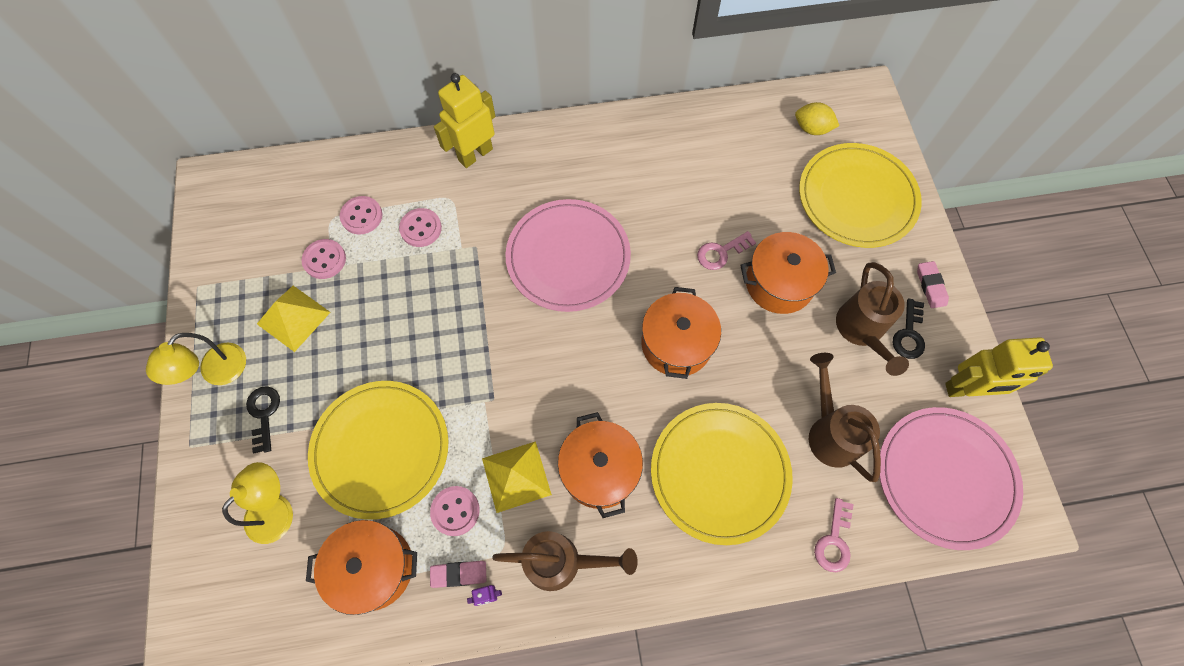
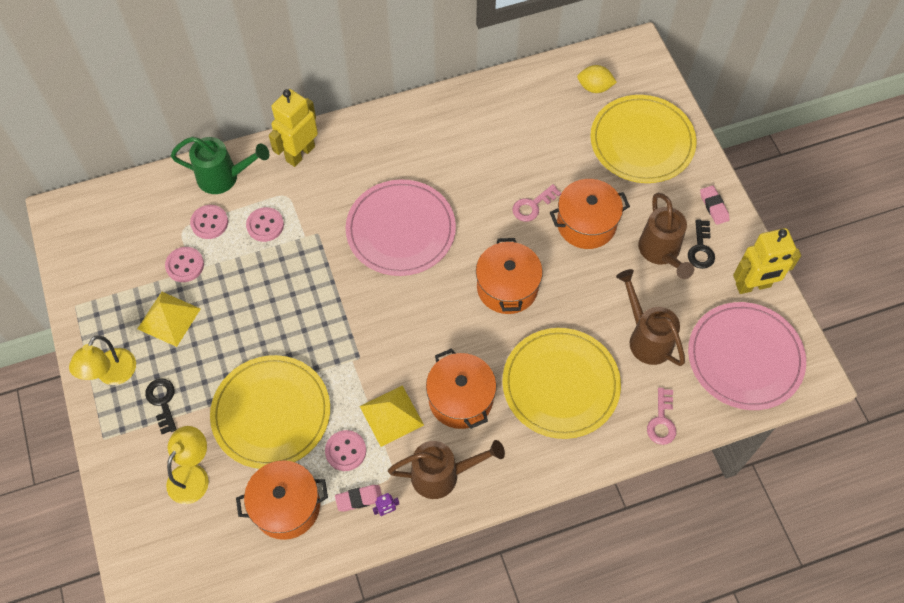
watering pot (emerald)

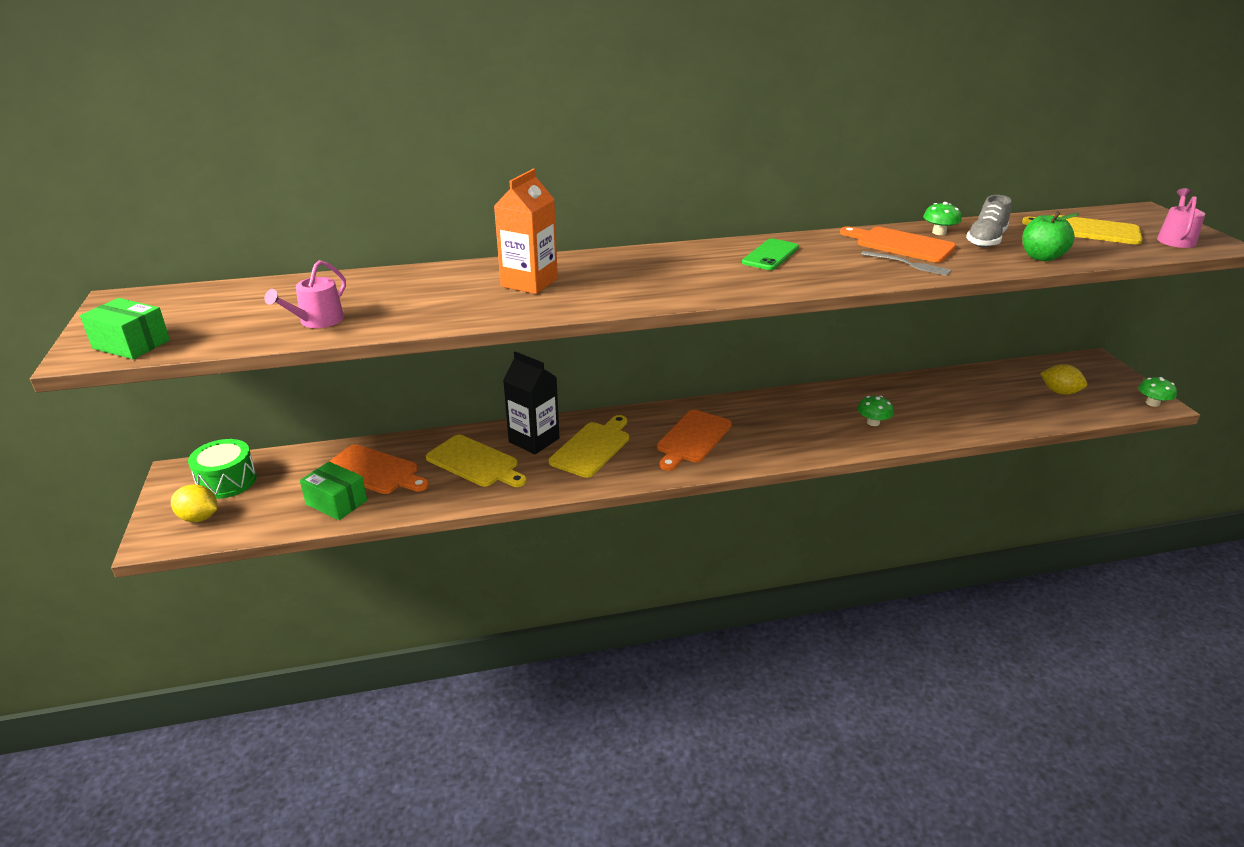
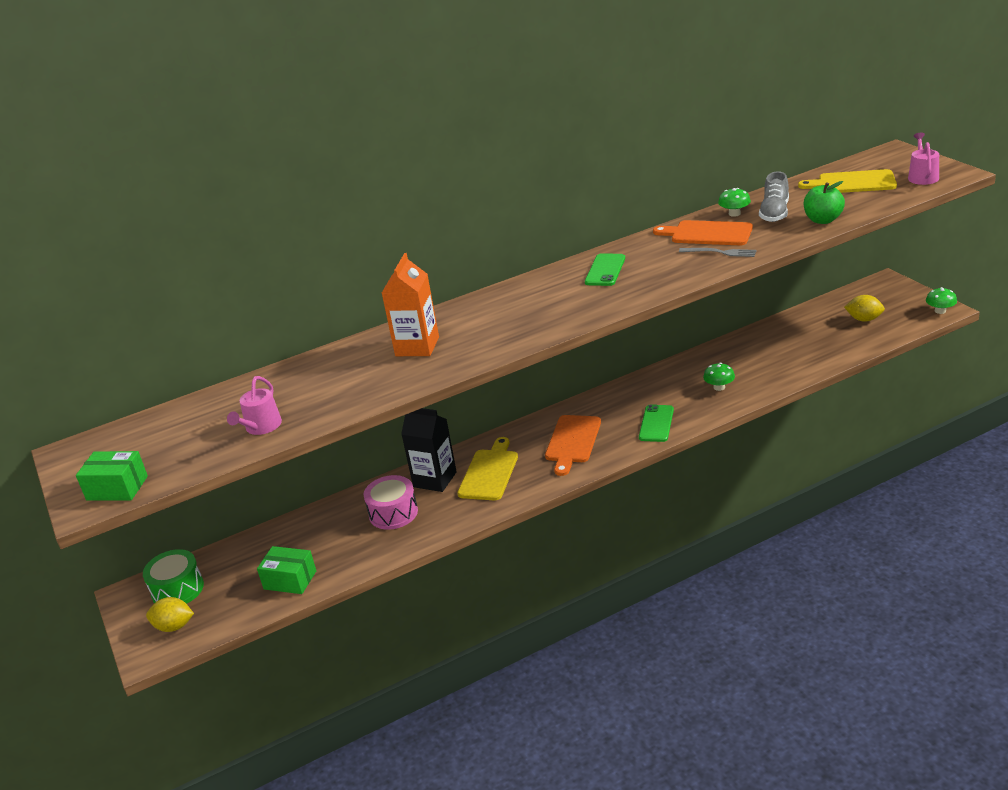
cutting board (bright orange) (no. 1 from left in the first image)
phone (emerald) (no. 2 from left)
toy drum (rosy)

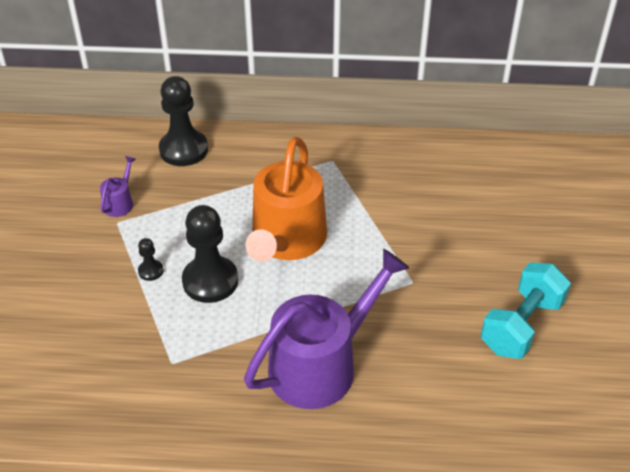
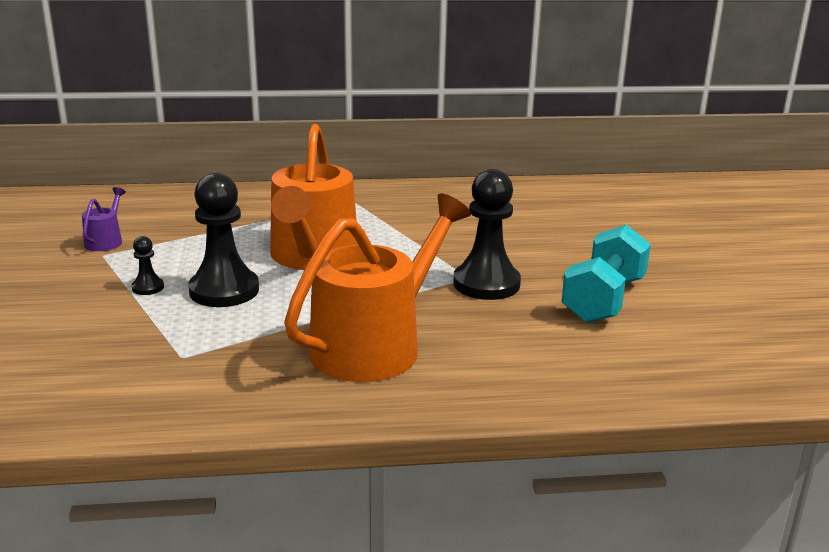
game pawn (jet-black) (no. 3 from left)
watering pot (bright orange) (no. 2 from left)

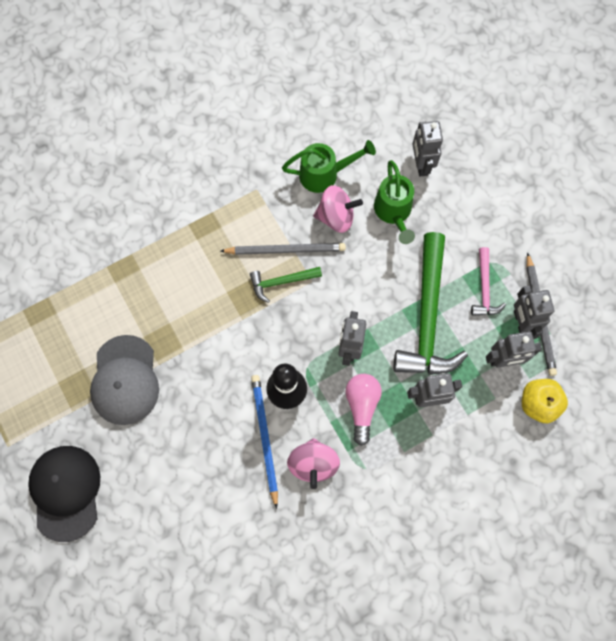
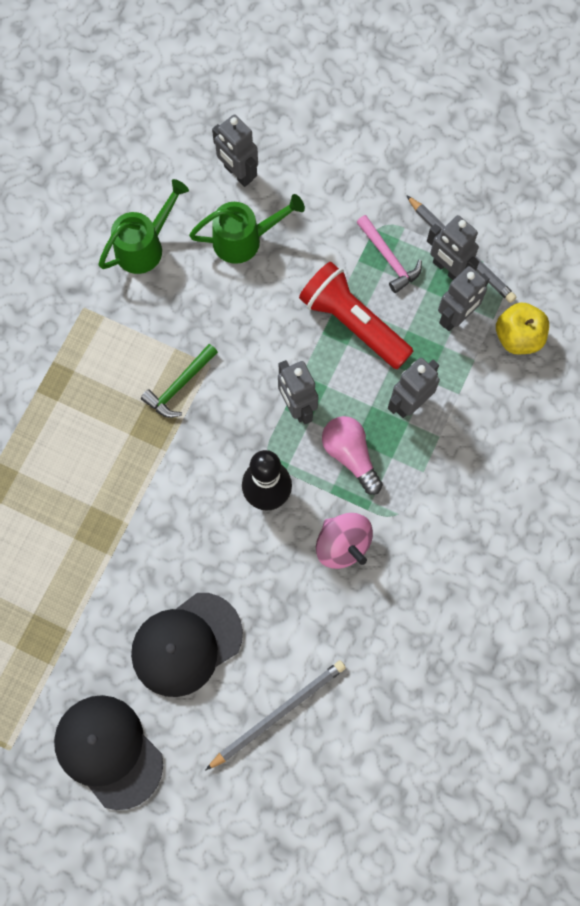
baseball cap (grey)
pencil (royal blue)
whirligig (rosy) (no. 2 from left in the first image)
baseball cap (jet-black) (no. 2 from left)
pencil (grey) (no. 1 from left)
torch (crimson)
watering pot (emerald) (no. 2 from left)

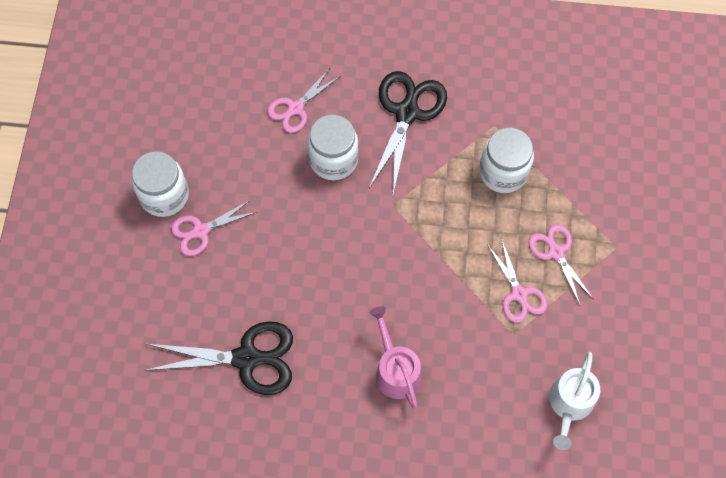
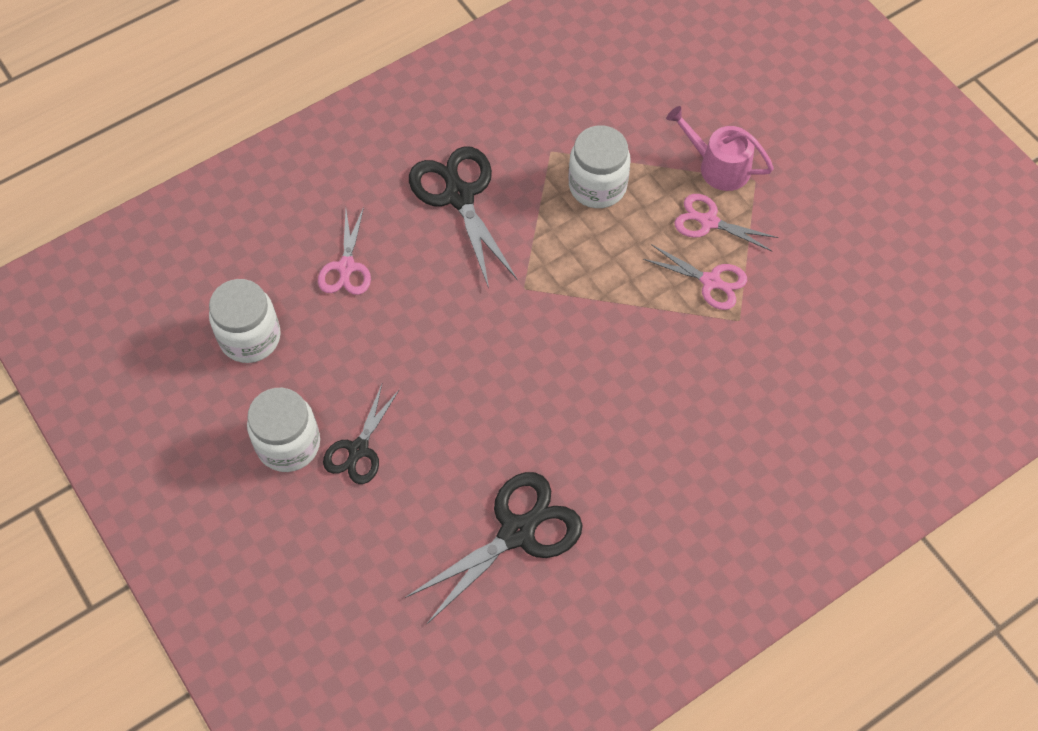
watering pot (white)
jam jar (white) (no. 1 from left)
watering pot (rosy)
scissors (jet-black) (no. 1 from left)

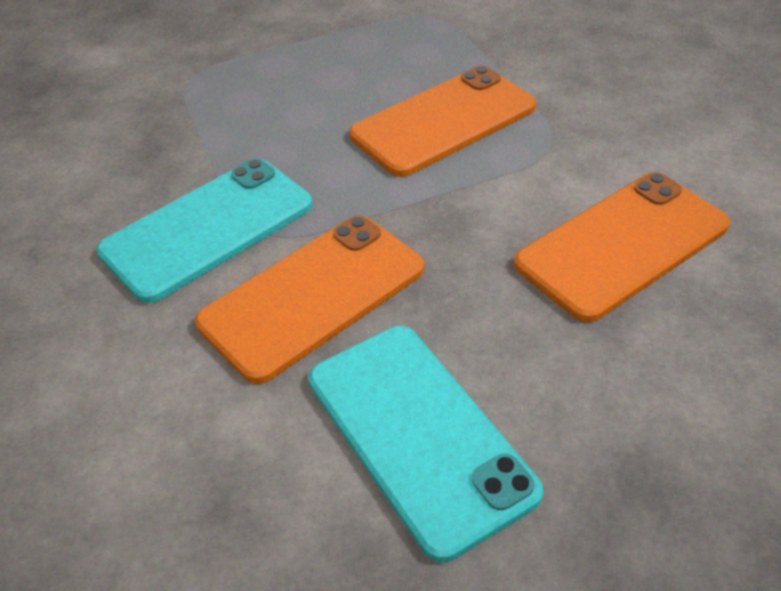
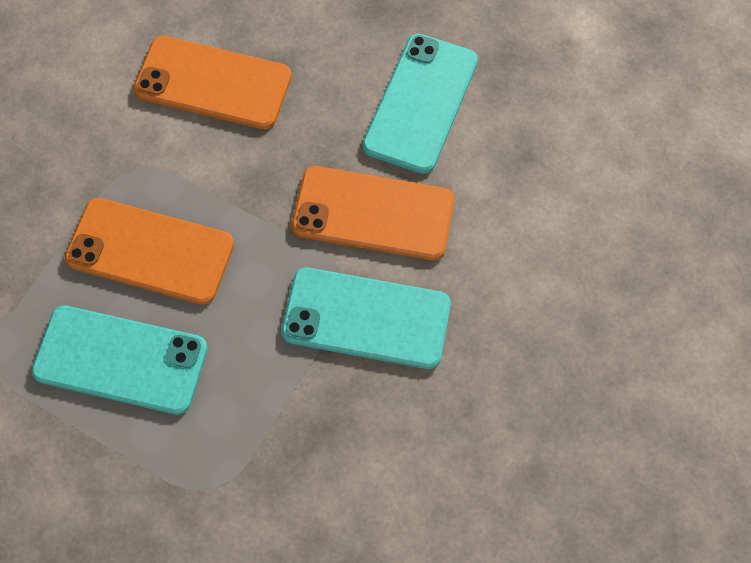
phone (turquoise) (no. 1 from left)

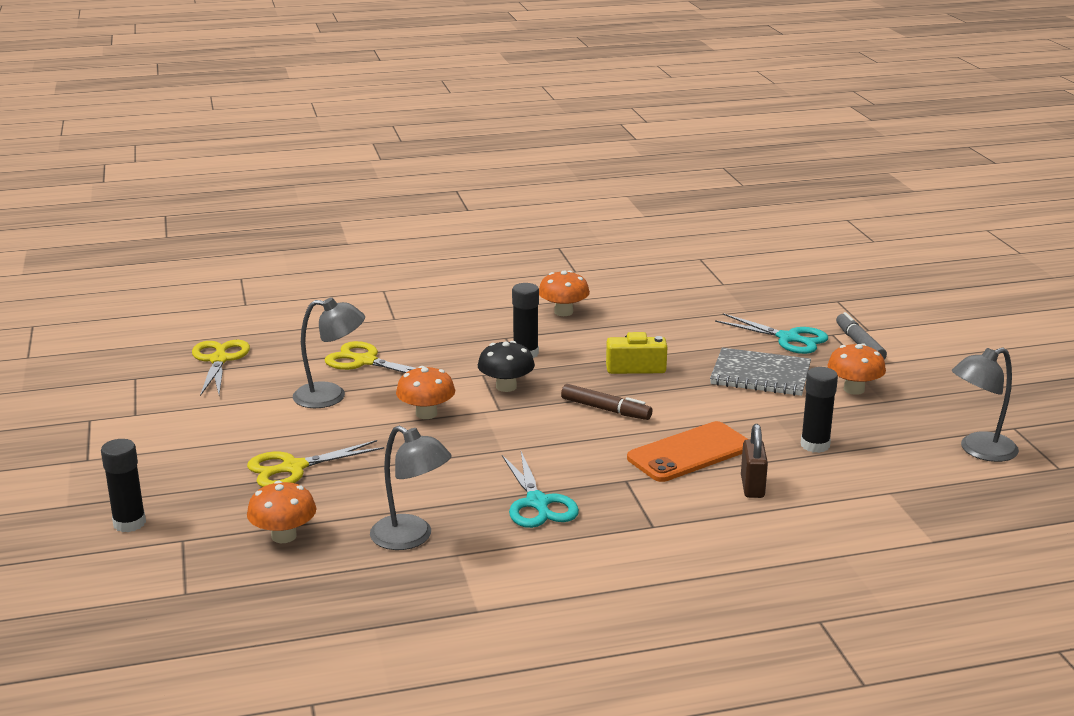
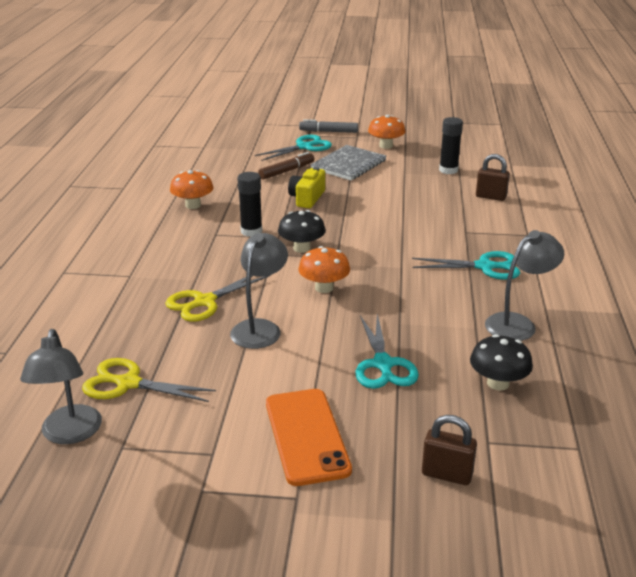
marker pen (dark brown)
phone (bright orange)
desk lamp (grey) (no. 1 from left)
lock (dark brown) (no. 1 from left)
scissors (turquoise) (no. 2 from left)
fungus (jet-black) (no. 2 from left)

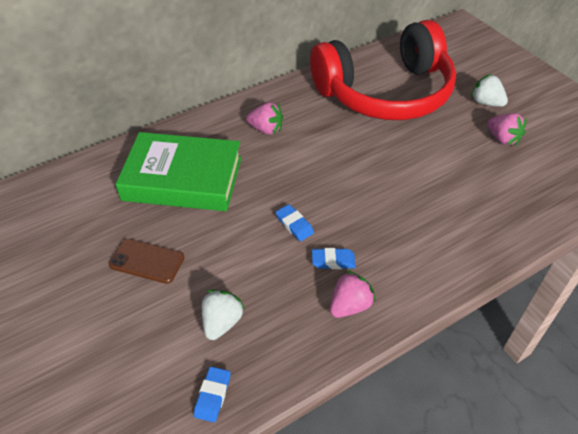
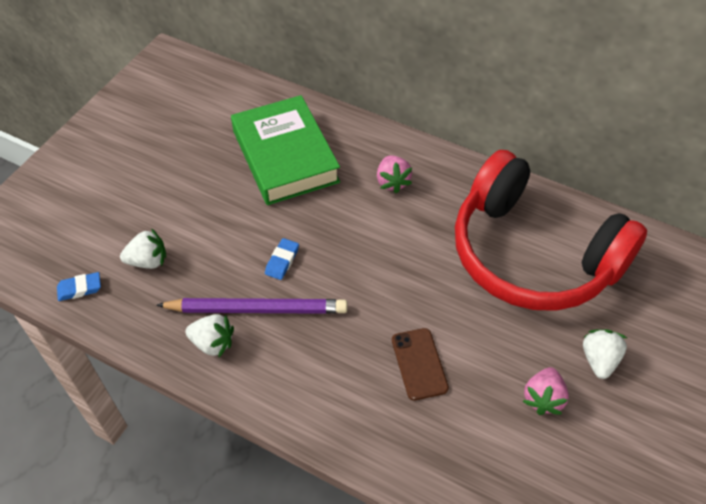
phone (dark brown)
pencil (violet)
strawberry (white) (no. 2 from left)

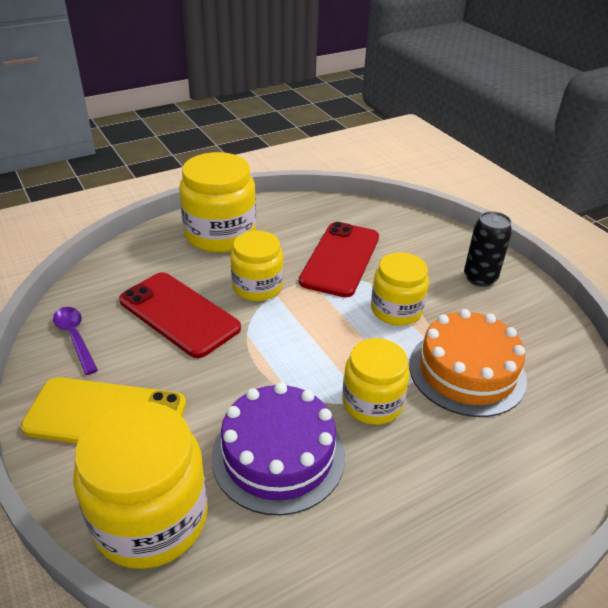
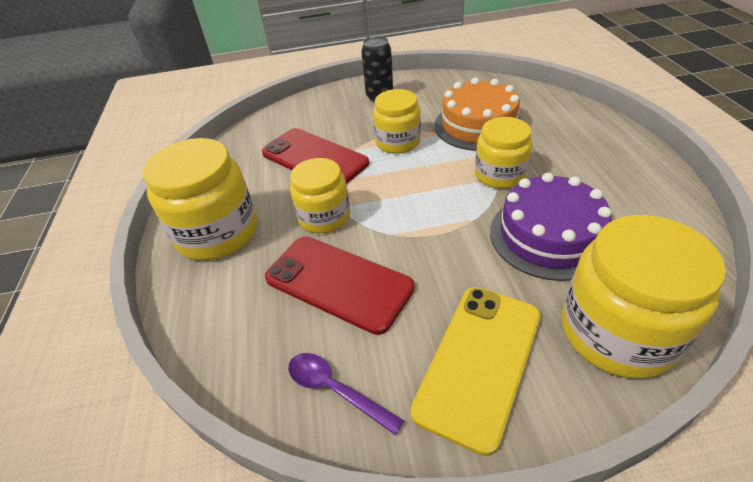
teaspoon (violet)
phone (crimson) (no. 2 from left)

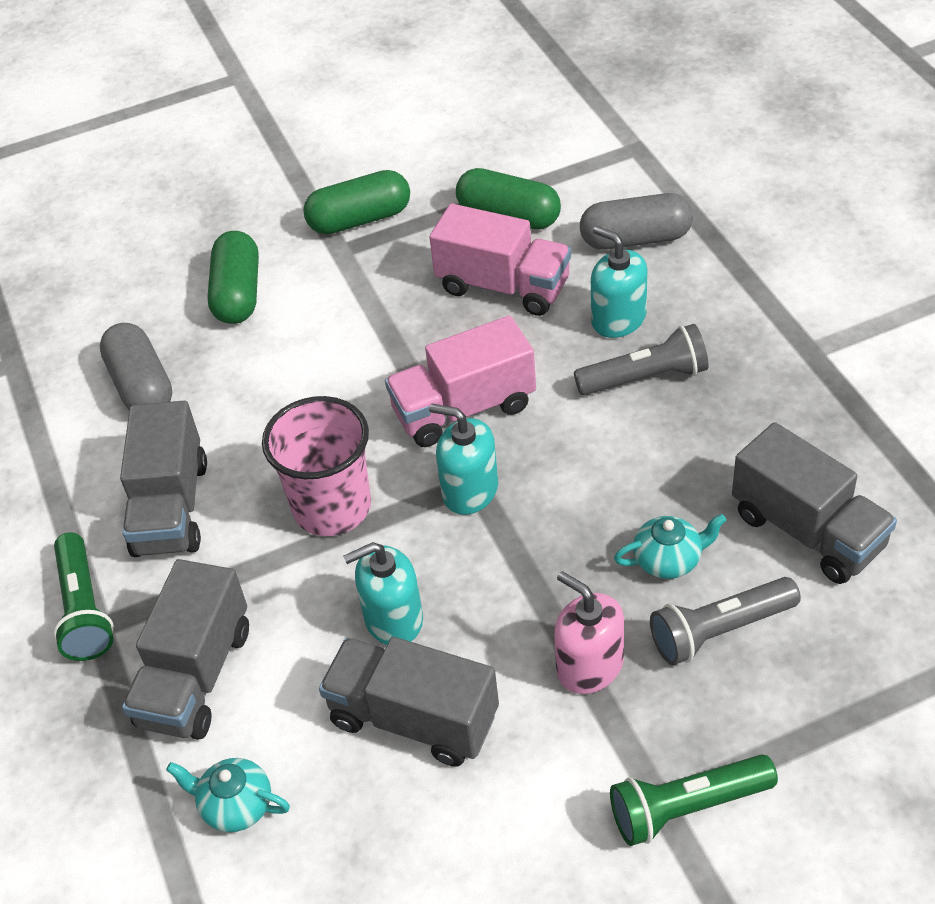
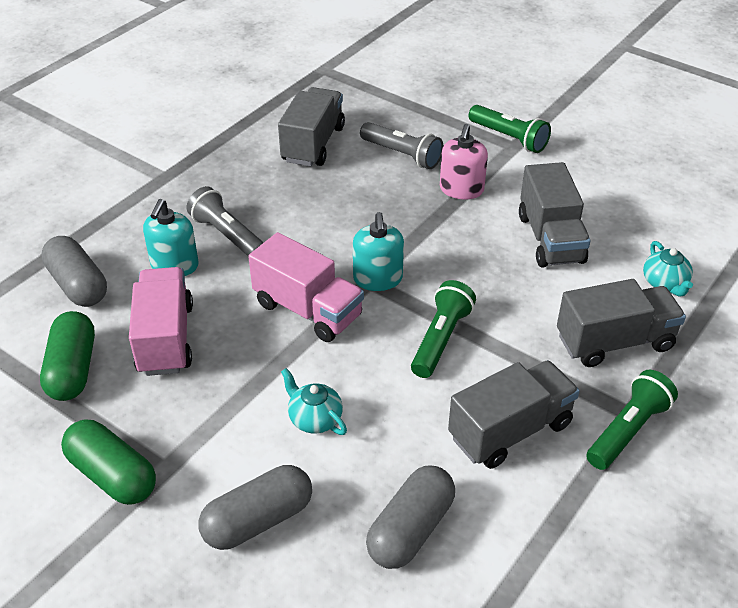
pump bottle (turquoise) (no. 1 from left in the first image)
teapot (turquoise) (no. 1 from left)
torch (emerald) (no. 1 from left)
pill (grey) (no. 2 from left)

